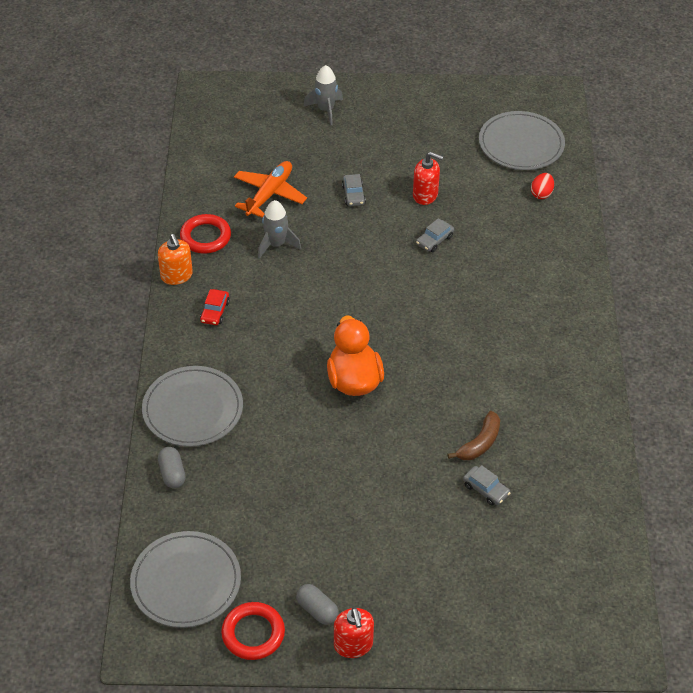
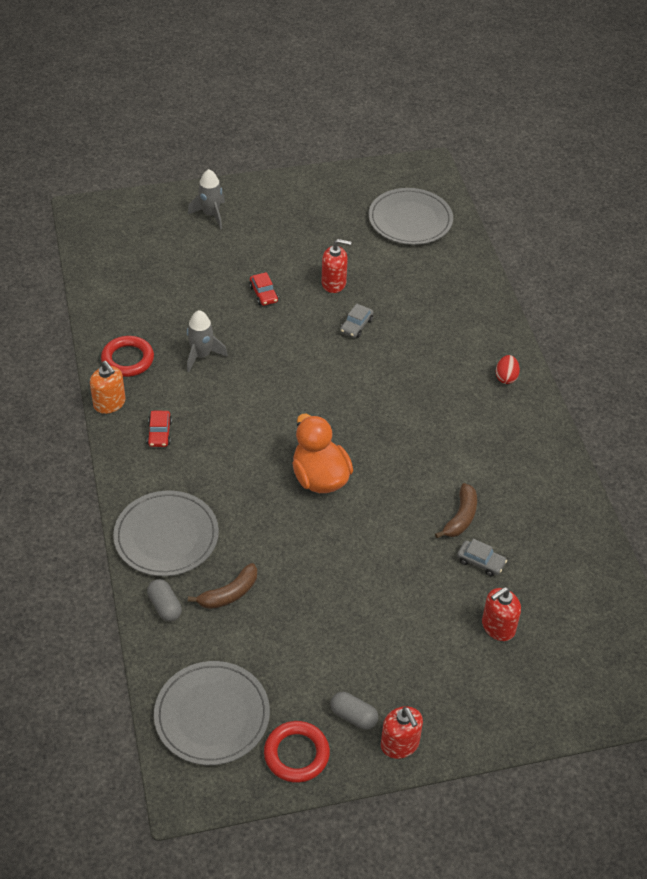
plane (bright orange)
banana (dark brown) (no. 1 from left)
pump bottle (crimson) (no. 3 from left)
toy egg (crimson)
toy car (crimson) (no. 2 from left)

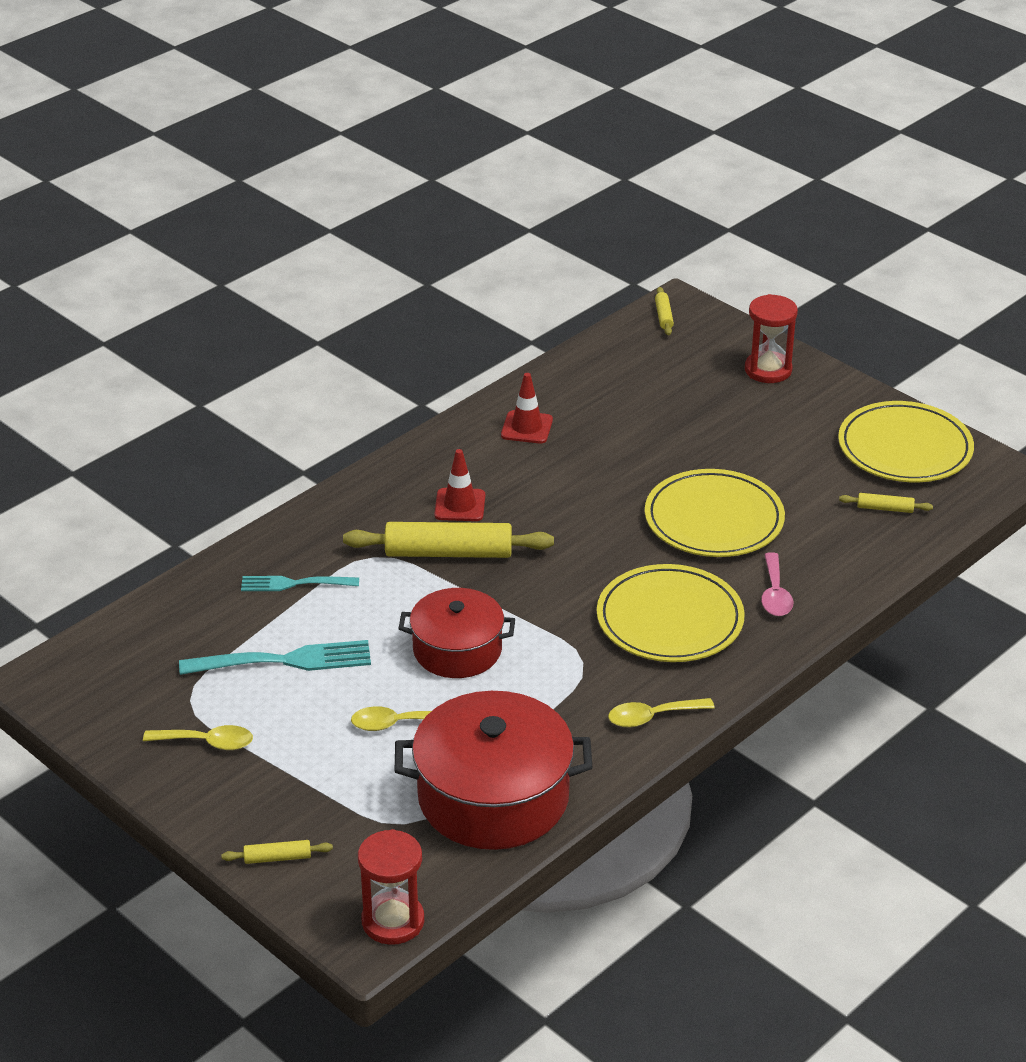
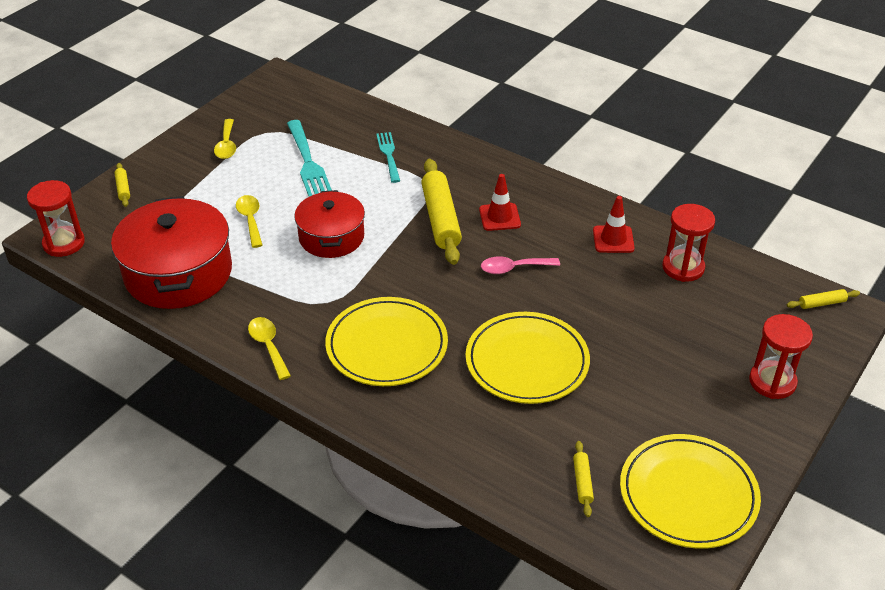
hourglass (crimson) (no. 2 from left)
teaspoon (rosy)

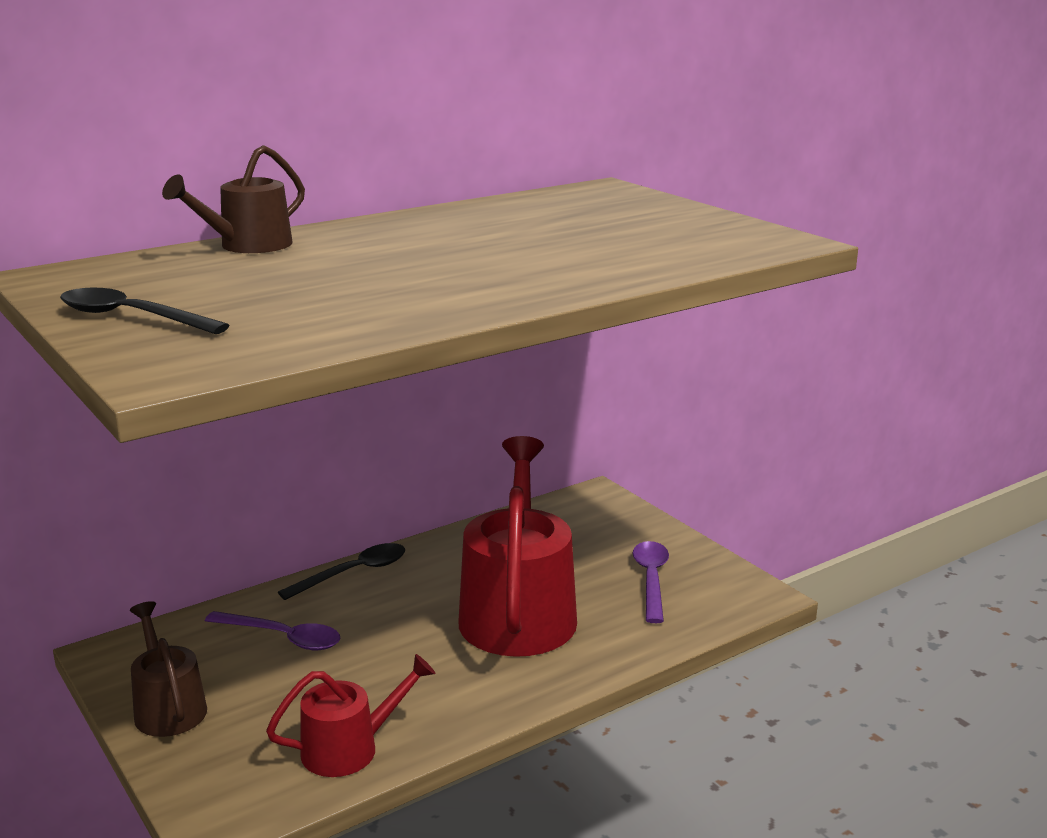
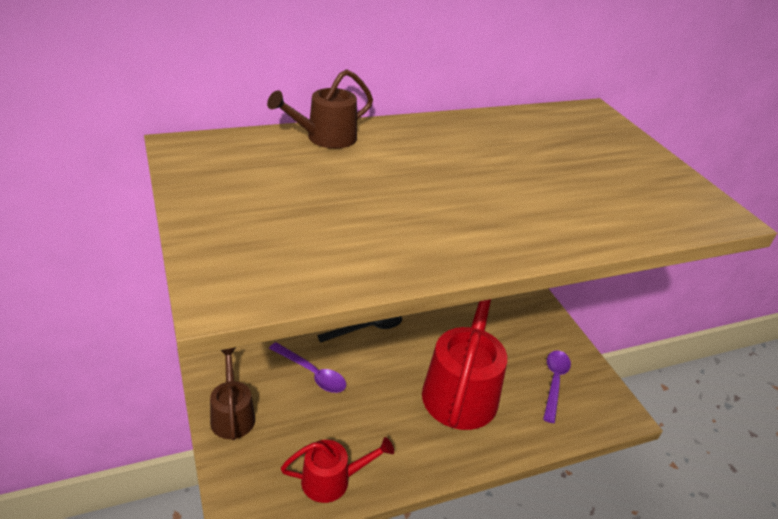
teaspoon (jet-black) (no. 1 from left in the first image)

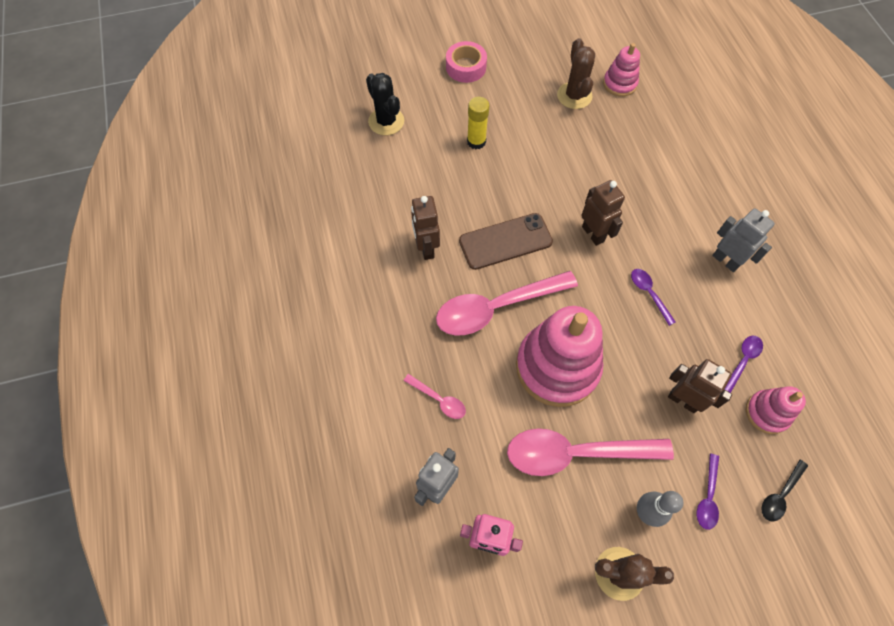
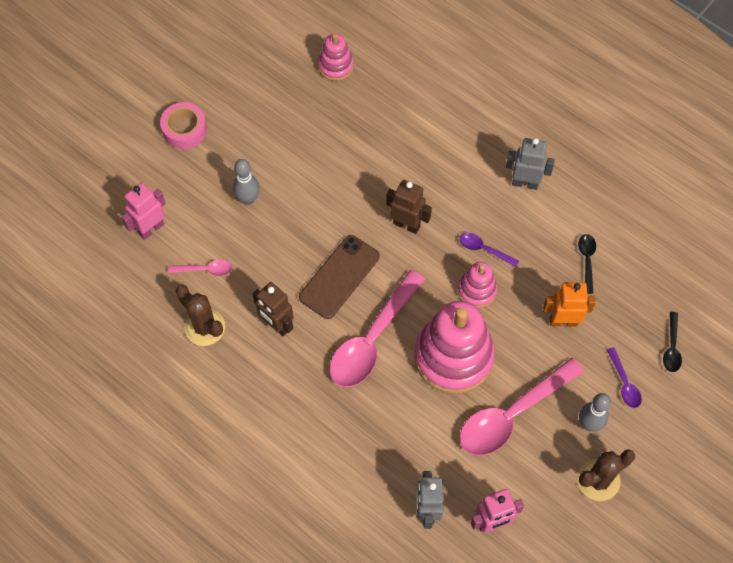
teaspoon (rosy) (no. 1 from left)
cactus (dark brown) (no. 1 from left)
stacking toy (rosy) (no. 3 from left)
toy robot (rosy) (no. 1 from left)
tenpin (grey) (no. 1 from left)
toy robot (bright orange)
teaspoon (jet-black) (no. 1 from left)

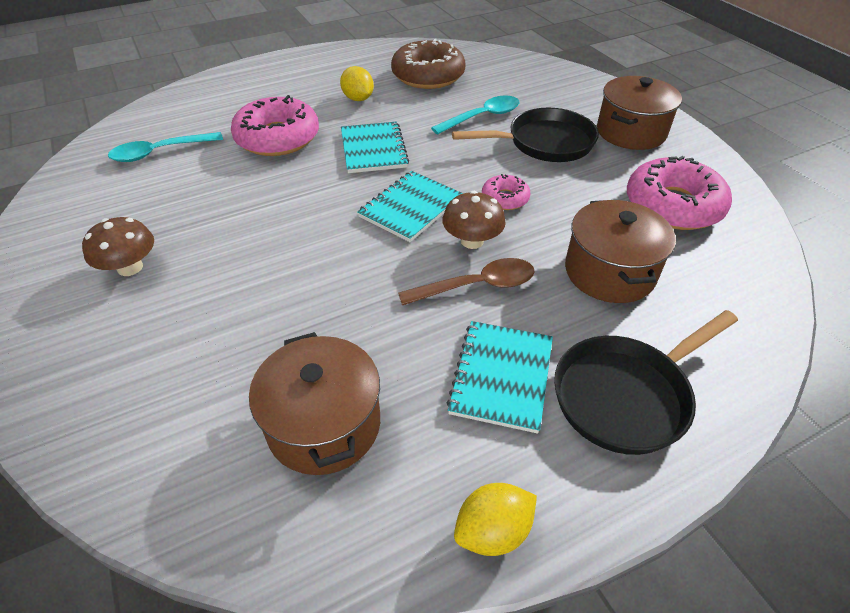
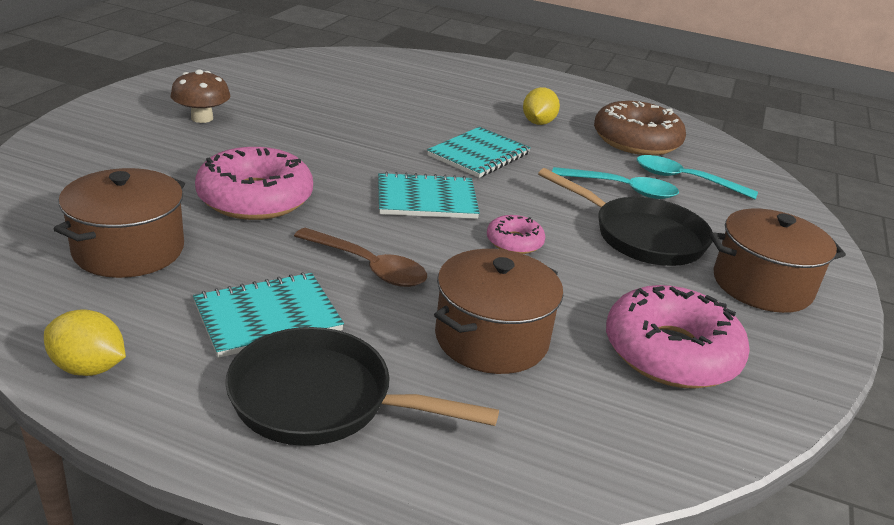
fungus (dark brown) (no. 2 from left in the first image)
teaspoon (turquoise) (no. 2 from left)
glazed donut (rosy) (no. 1 from left)

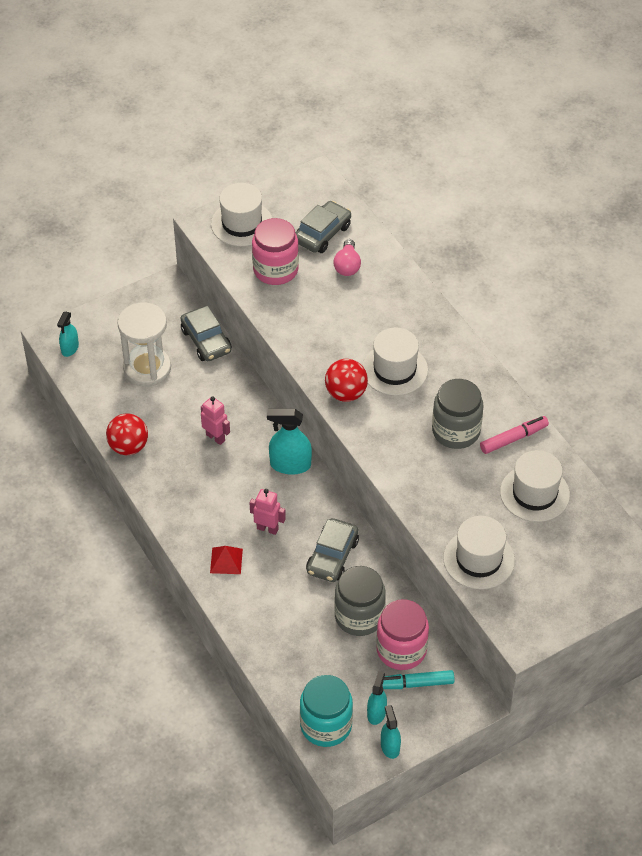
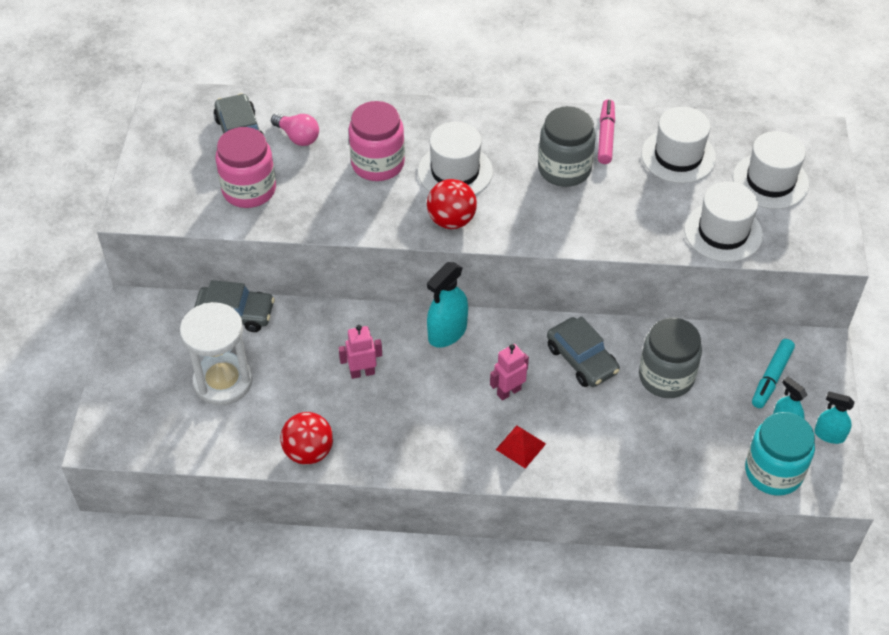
sprayer (turquoise) (no. 1 from left in the first image)
hat (white) (no. 4 from left)
jam jar (rosy) (no. 2 from left)

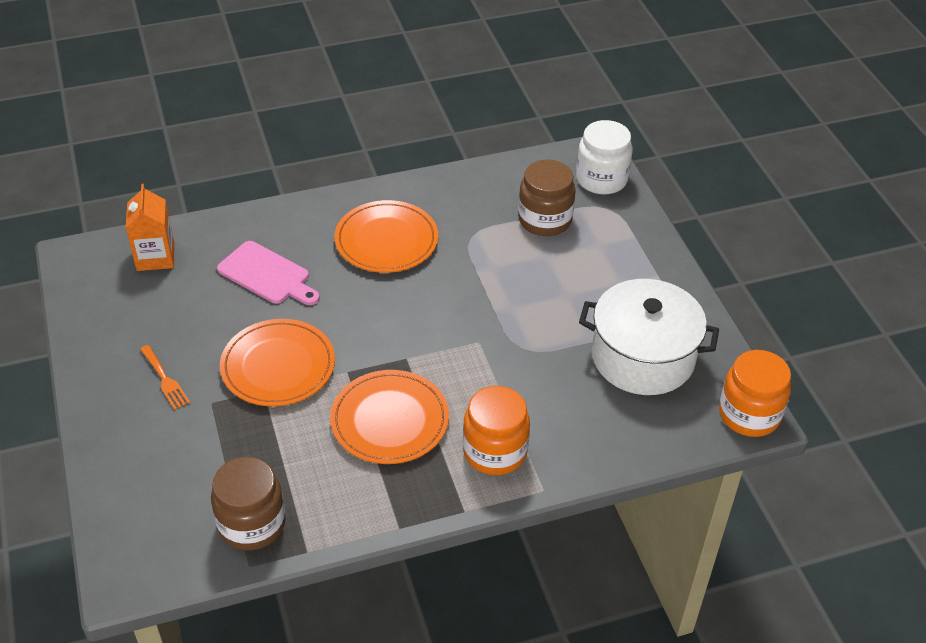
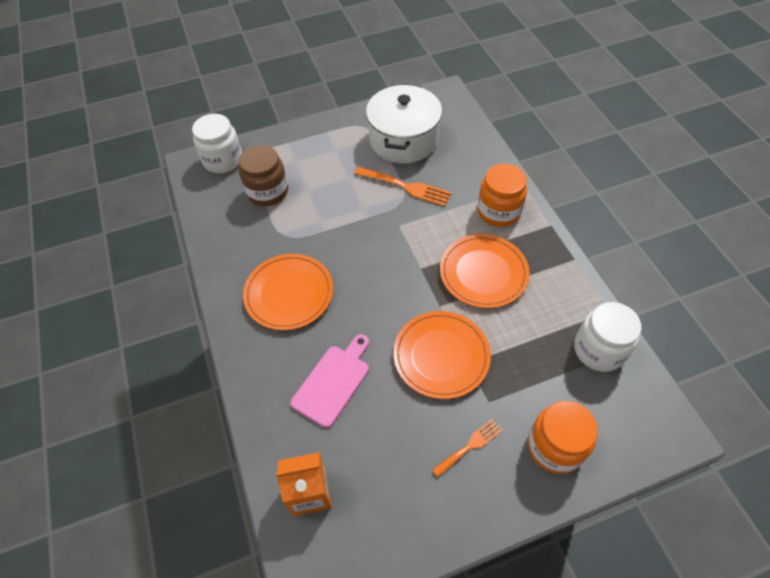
table fork (bright orange) (no. 1 from left)
jam jar (bright orange) (no. 2 from left)
jam jar (white) (no. 2 from left)

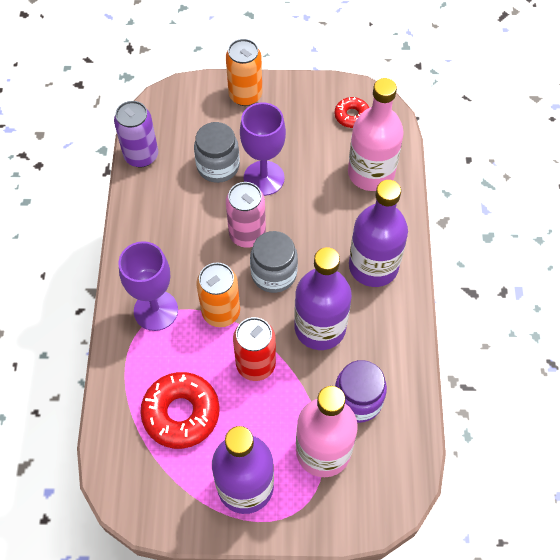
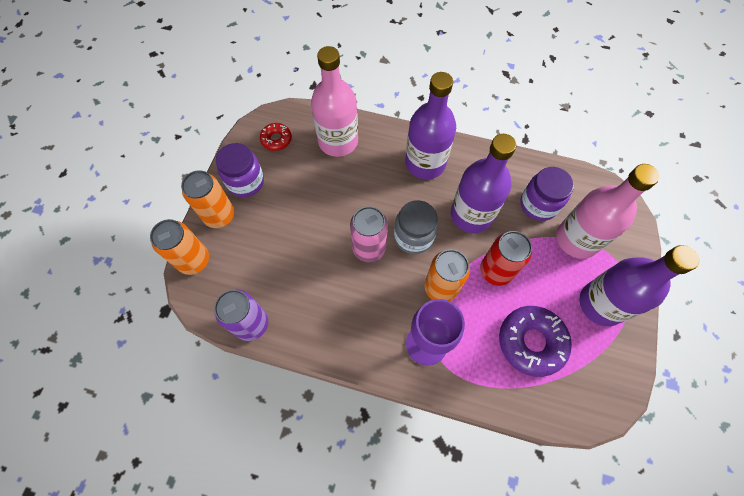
jam jar (grey) (no. 1 from left in the first image)
wine glass (violet) (no. 2 from left in the first image)
soda can (bright orange) (no. 1 from left)
jam jar (violet) (no. 1 from left)
glazed donut (violet)

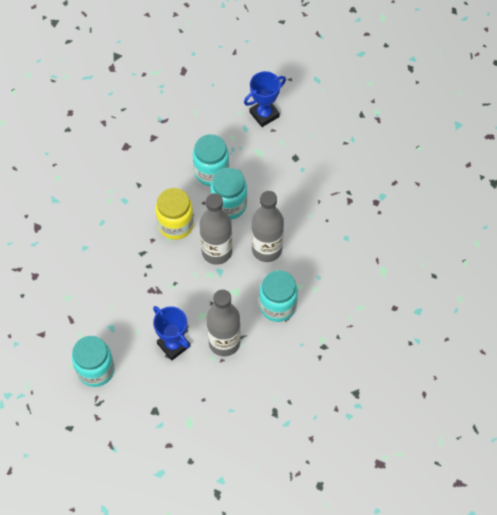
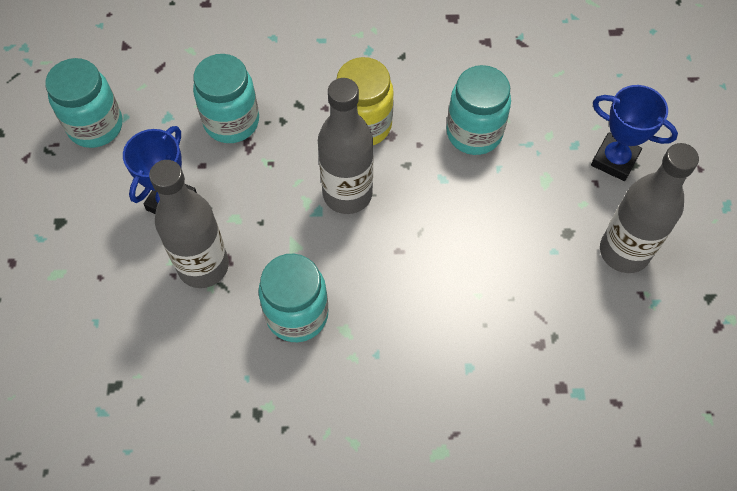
jam jar (turquoise) (no. 2 from left)
flask (grey) (no. 3 from left)

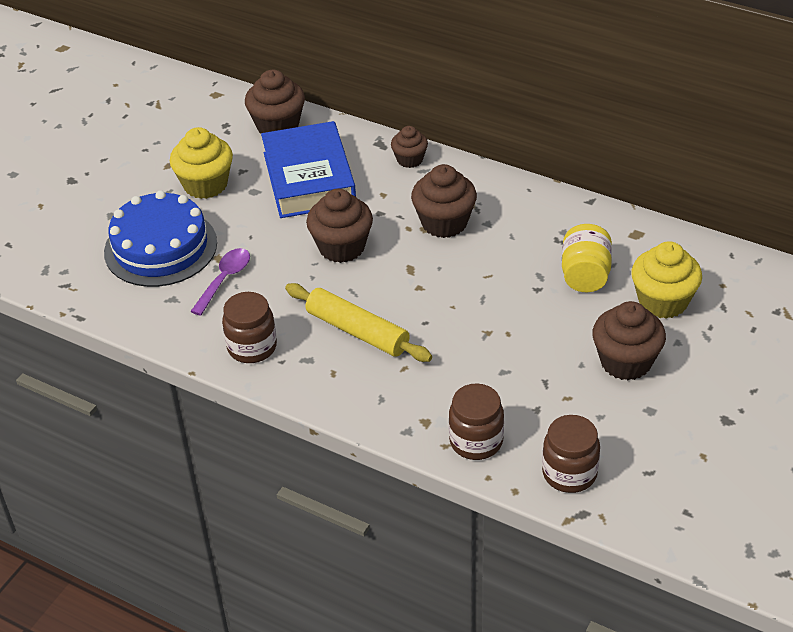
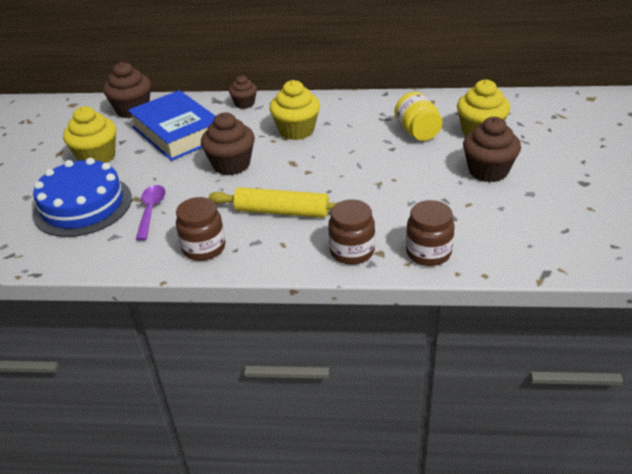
jam jar (dark brown) (no. 2 from left)
fairy cake (bright yellow) (no. 2 from left)

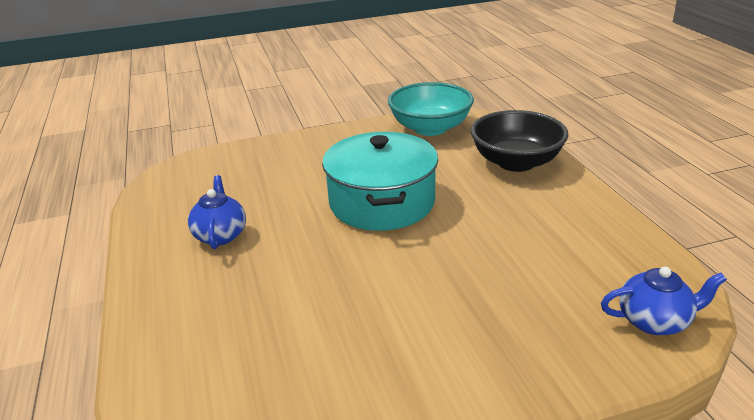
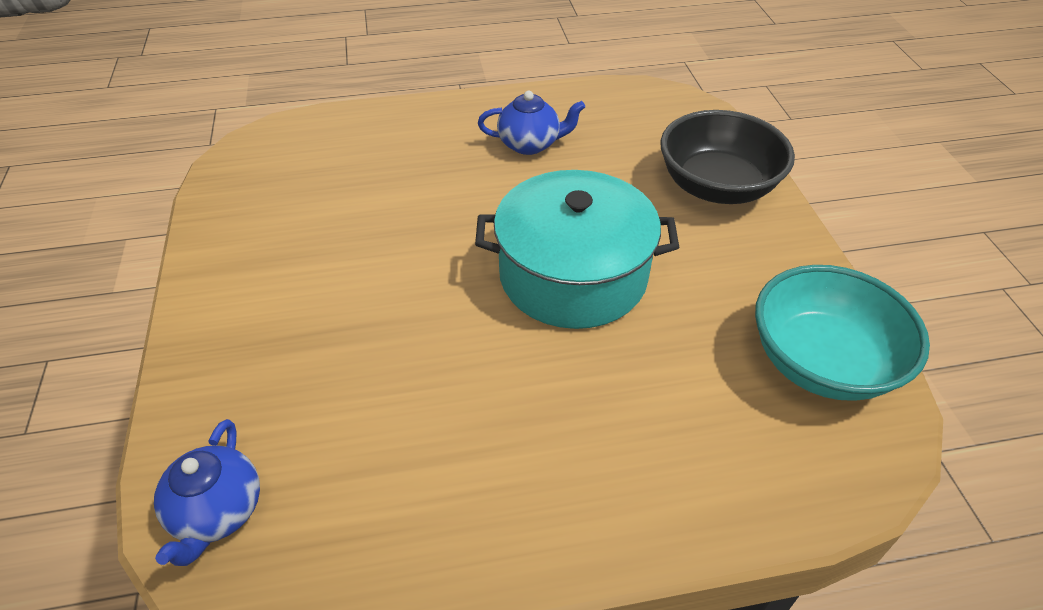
bowl (jet-black)

